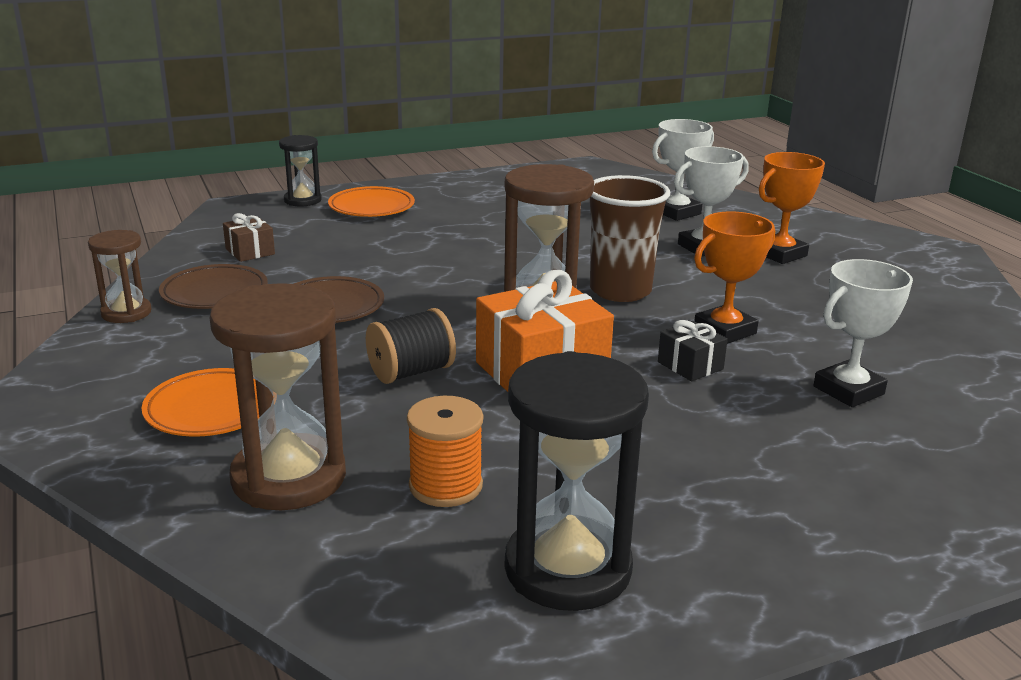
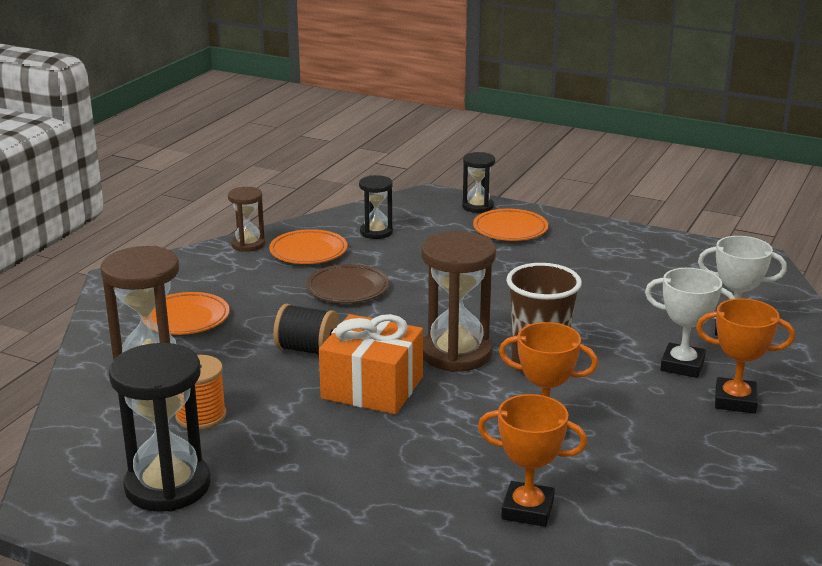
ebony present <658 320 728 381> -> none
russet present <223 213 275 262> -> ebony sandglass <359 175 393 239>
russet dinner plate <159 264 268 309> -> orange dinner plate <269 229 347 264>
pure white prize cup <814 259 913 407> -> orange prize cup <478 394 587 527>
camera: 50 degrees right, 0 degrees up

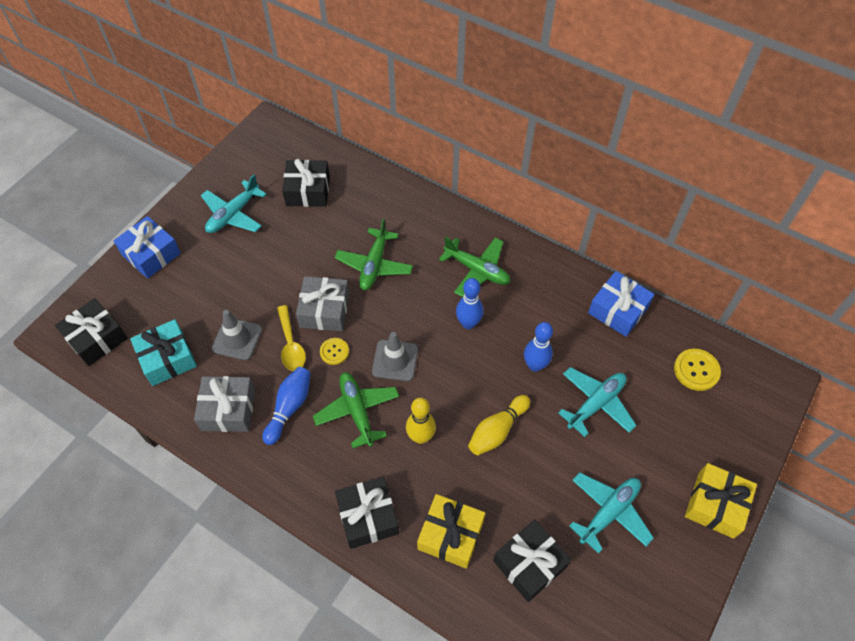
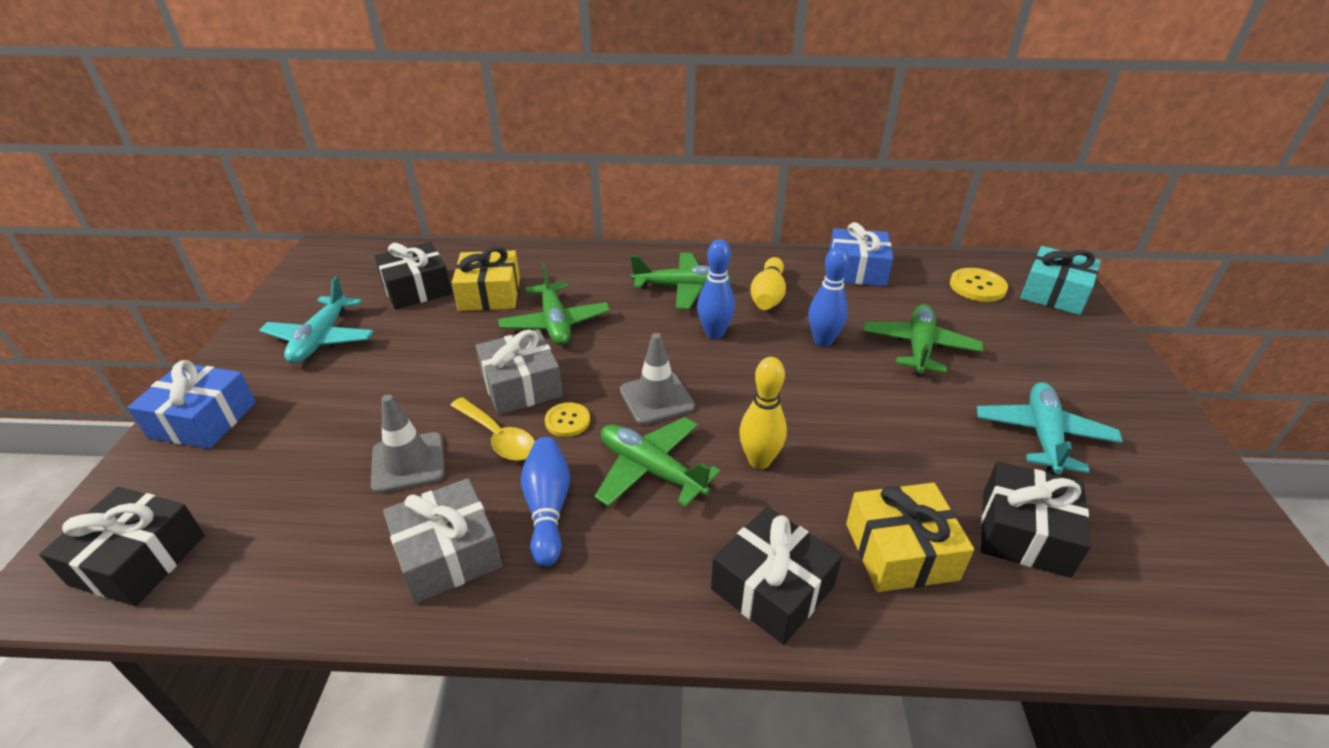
turquoise present <130 319 197 386> -> turquoise present <1020 246 1101 315>, relocated
golden skittle <468 395 530 455> -> golden skittle <750 257 786 310>, relocated
golden present <685 463 757 539> -> golden present <452 247 520 311>, relocated
turquoise plane <558 367 637 437> -> leaf-green plane <863 304 983 376>
camera: 30 degrees left, 20 degrees down

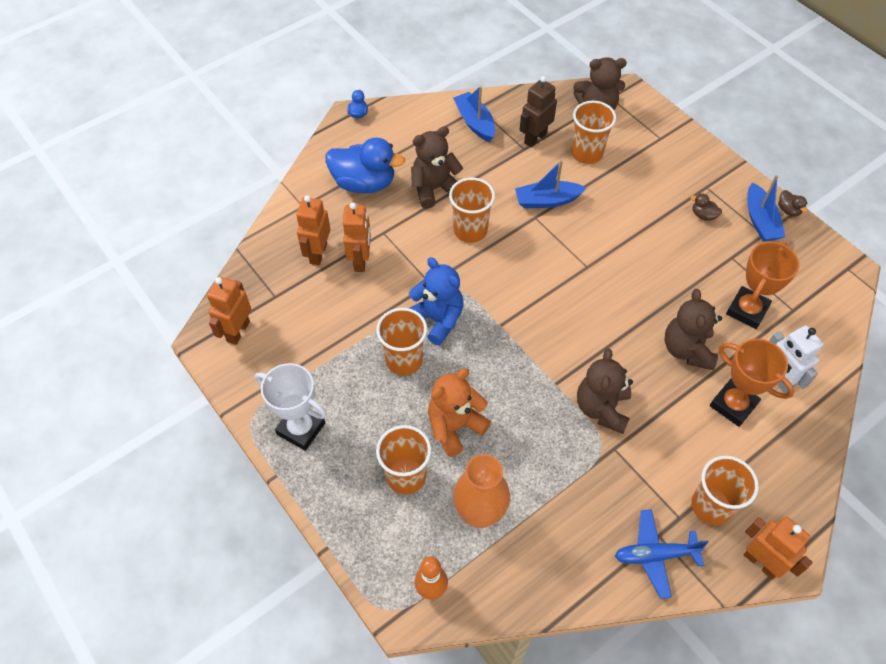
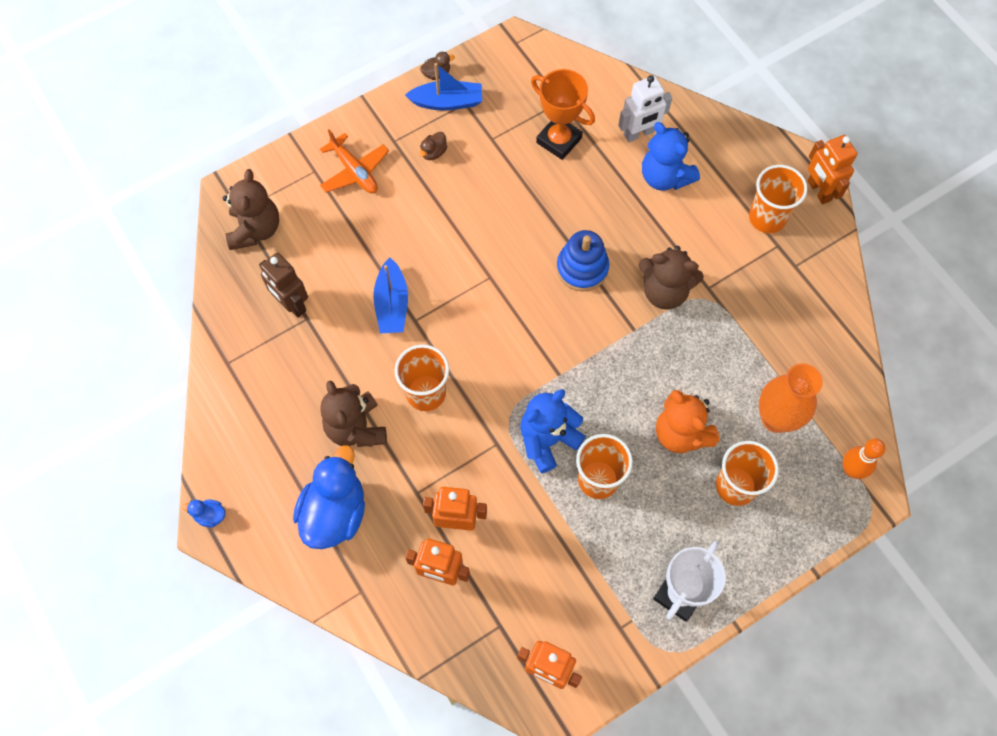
blue boat <453 86 495 142> -> none
orange cup <571 101 616 164> -> none
blue plane <615 509 709 599> -> none
russet stuffed bear <665 289 722 370> -> none
none -> orange plane <320 129 389 193>
none -> blue ring stacker <556 230 609 291>
orange prize cup <710 339 794 427> -> blue stuffed bear <642 122 700 191>
orange toy robot <744 517 813 579> -> orange toy robot <808 135 857 204>, 75 degrees counterclockwise
camera: 85 degrees left, 10 degrees up

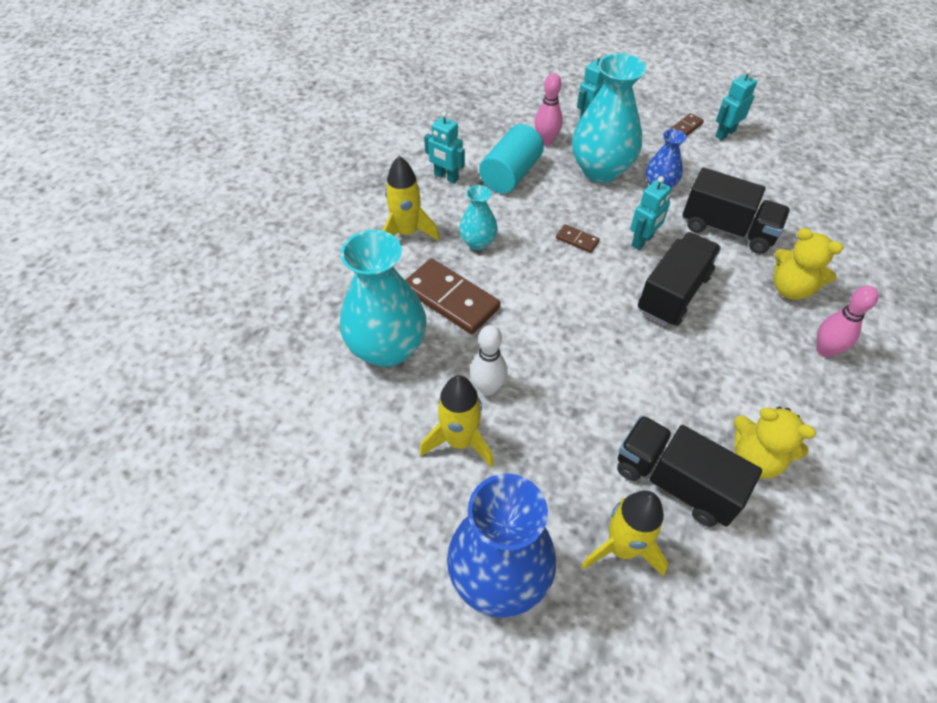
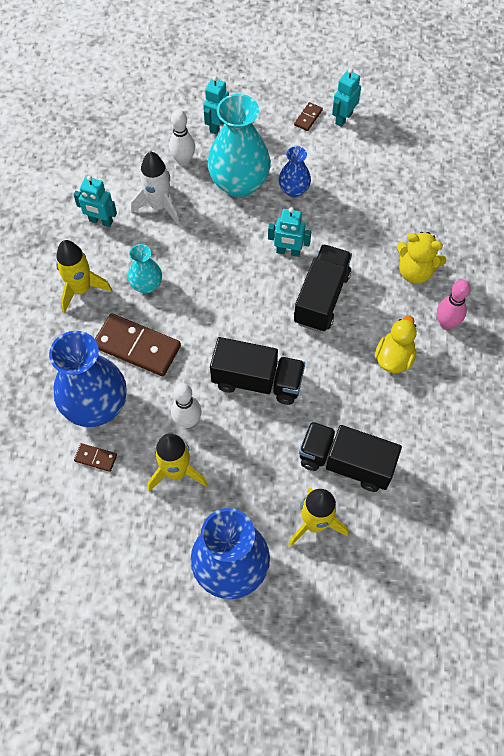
golden stuffed bear <734 407 816 479> -> none
none -> golden toy duck <375 315 417 373>
russet domino <556 224 600 253> -> russet domino <74 443 117 472>, relocated
ebony toy truck <682 168 790 254> -> ebony toy truck <210 337 305 405>, relocated
turquoise cylinder <479 124 544 194> -> pure white toy rocket <131 151 179 224>
turquoise vase <340 230 427 367> -> blue vase <49 331 127 427>
rosy skittle <535 73 563 146> -> pure white skittle <169 110 195 166>
turquoise toy robot <630 176 672 250> -> turquoise toy robot <268 207 311 257>, 75 degrees clockwise
camera: 15 degrees left, 10 degrees up

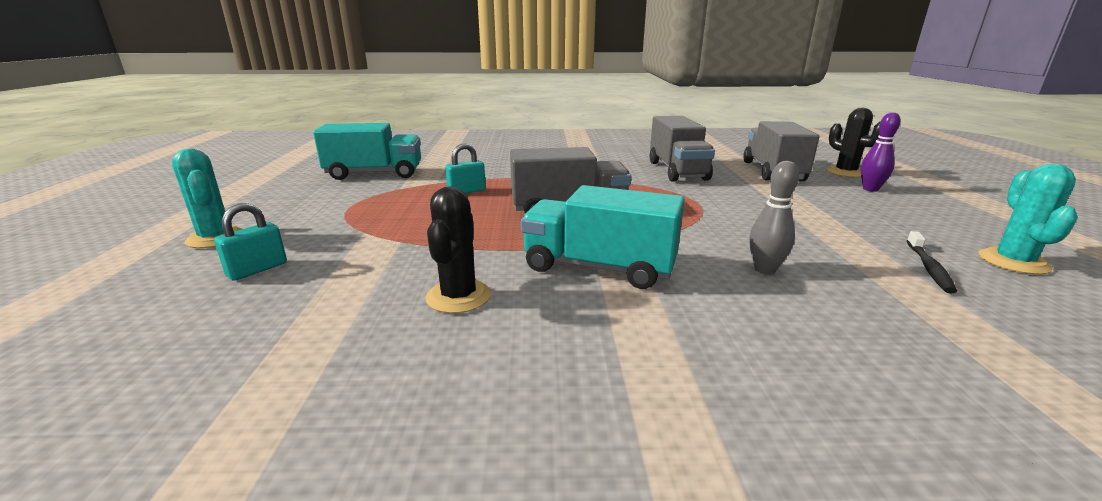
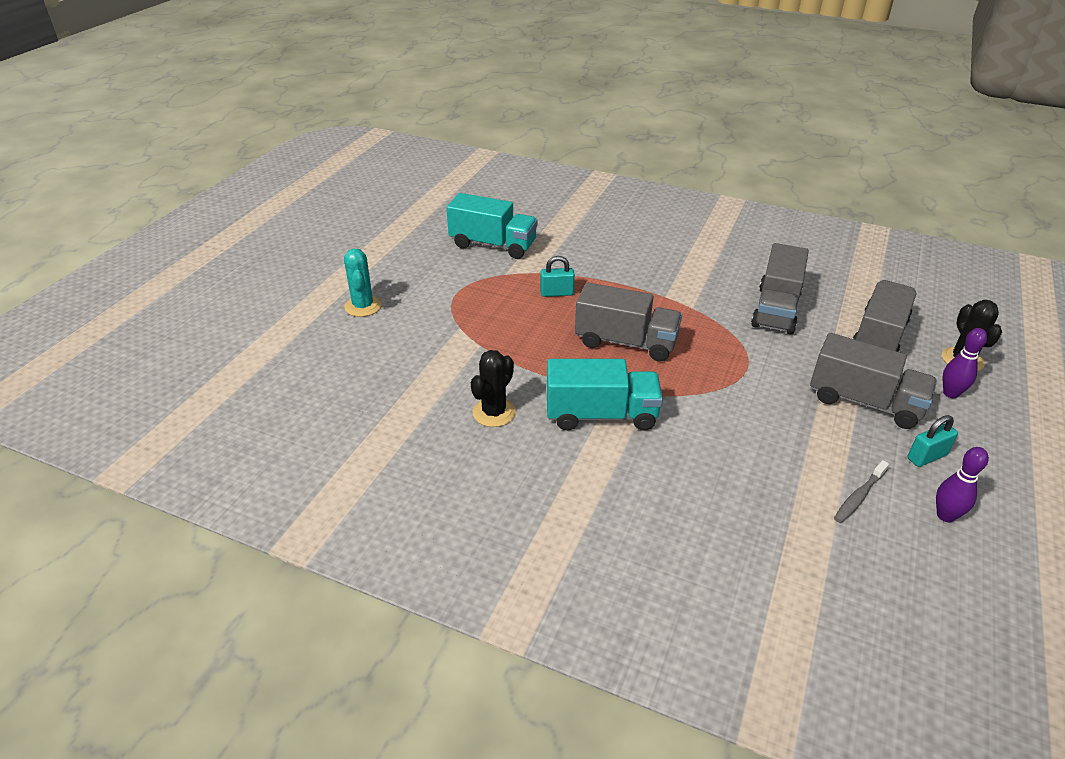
grey skittle <749 161 799 274> -> none
none -> grey toy truck <810 333 937 429>
turquoise padlock <214 203 287 281> -> turquoise padlock <908 415 958 467>, relocated
turquoise saguaro cactus <979 164 1078 275> -> violet skittle <936 447 989 523>
ebony toothbrush <907 231 957 293> -> grey toothbrush <834 460 889 523>
turquoise toy truck <521 185 685 289> -> turquoise toy truck <547 359 663 431>, 135 degrees clockwise
camera: 25 degrees right, 15 degrees up

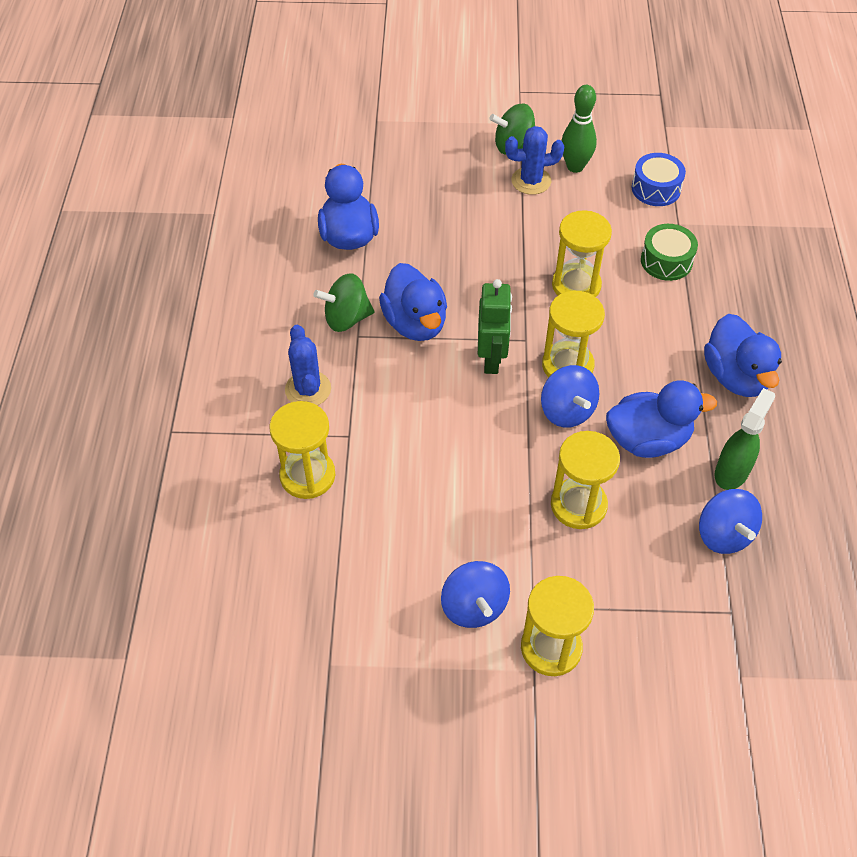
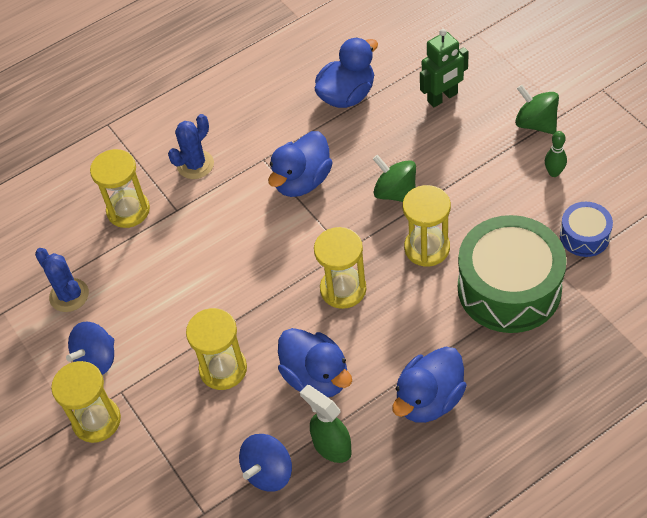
blue whirligig <541 365 599 428> -> none
leaf-green whirligig <313 273 375 332> -> leaf-green whirligig <373 155 416 202>, relocated
leaf-green toy robot <478 279 512 374> -> leaf-green toy robot <420 29 469 107>, relocated
blue saguaro cactus <505 126 564 195> -> blue saguaro cactus <35 248 89 312>, relocated
leaf-green sprayer <715 388 775 490> -> leaf-green sprayer <300 385 352 463>, 135 degrees counterclockwise
leaf-green skittle <561 85 597 173> -> leaf-green skittle <545 131 567 177>, x0.64
leaf-green drum <641 224 698 281> -> leaf-green drum <458 215 567 333>, x2.05
camera: 60 degrees right, 0 degrees up

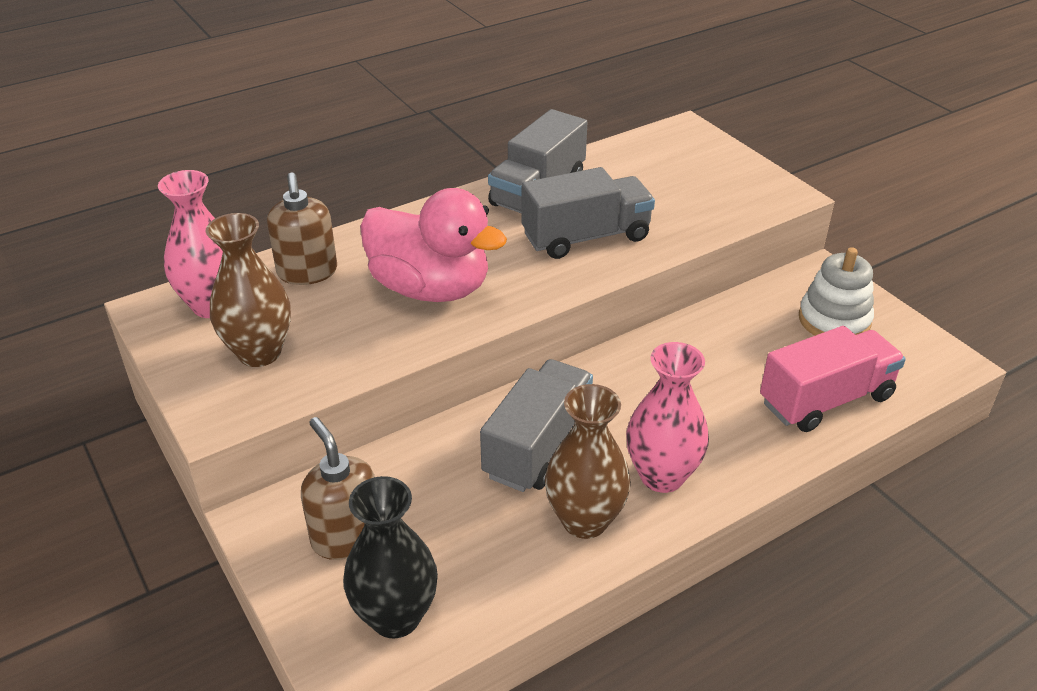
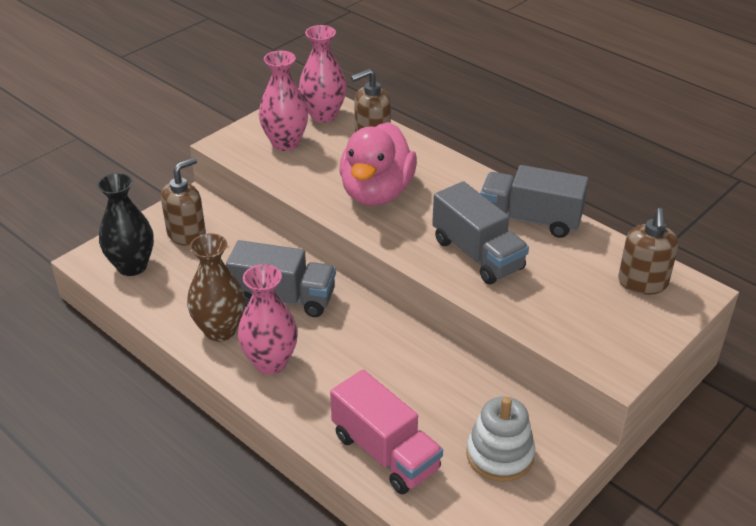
none -> russet soap pump <618 208 678 295>
russet vase <206 213 291 367> -> rosy vase <259 51 308 151>
camera: 75 degrees right, 0 degrees up

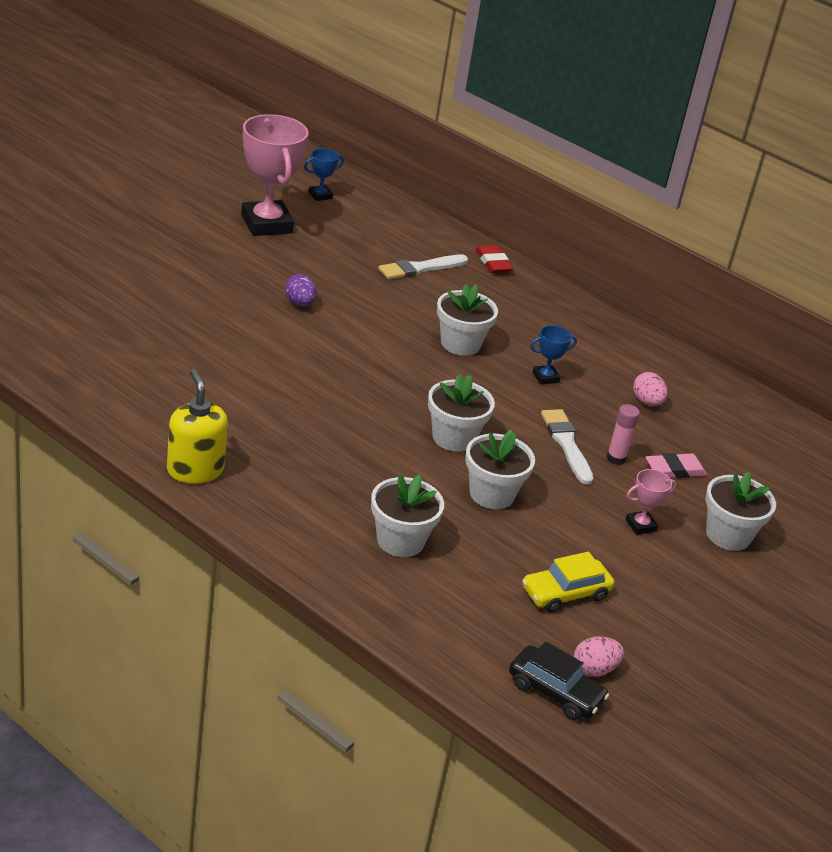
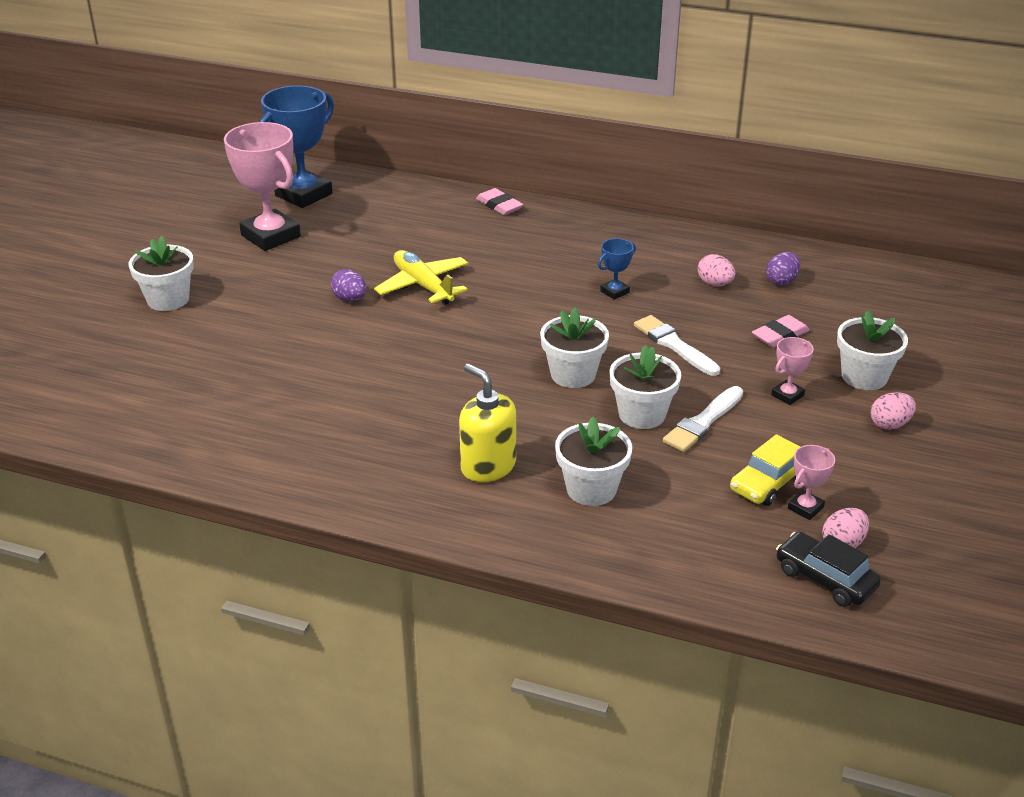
rosy glue stick <606 404 640 465> -> none
none -> golden plane <374 250 468 305>
none -> violet toy egg <766 252 800 285>
none -> rosy prize cup <788 445 835 520>
none -> rosy toy egg <871 392 916 430>
golden soap pump <167 369 228 484> -> golden soap pump <459 364 516 482>, relocated
pure white brush <378 254 468 280> -> pure white brush <663 386 743 452>, relocated
pure white potted plant <437 284 498 356> -> pure white potted plant <129 236 194 311>, relocated
crimson pencil eraser <475 245 513 273> -> rosy pencil eraser <476 188 523 215>
ebony toy car <509 642 609 720> -> ebony toy car <776 531 881 607>, 150 degrees counterclockwise
blue prize cup <304 148 344 201> -> blue prize cup <259 86 334 208>, x2.20
camera: 15 degrees left, 0 degrees up

